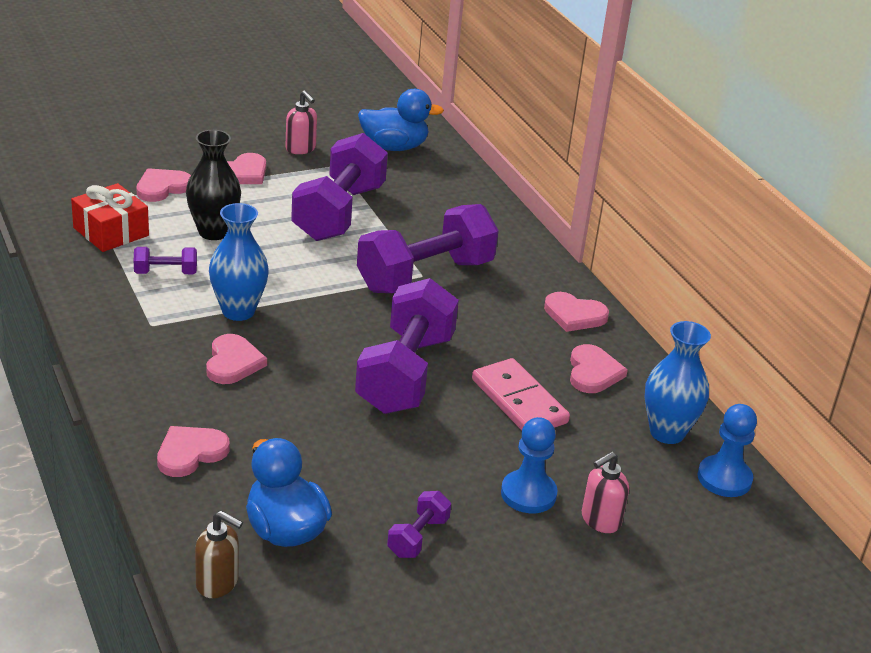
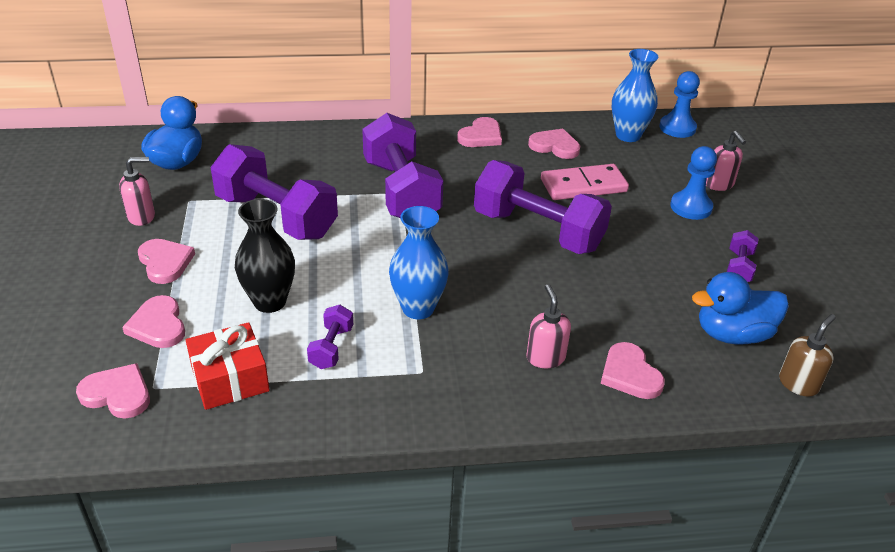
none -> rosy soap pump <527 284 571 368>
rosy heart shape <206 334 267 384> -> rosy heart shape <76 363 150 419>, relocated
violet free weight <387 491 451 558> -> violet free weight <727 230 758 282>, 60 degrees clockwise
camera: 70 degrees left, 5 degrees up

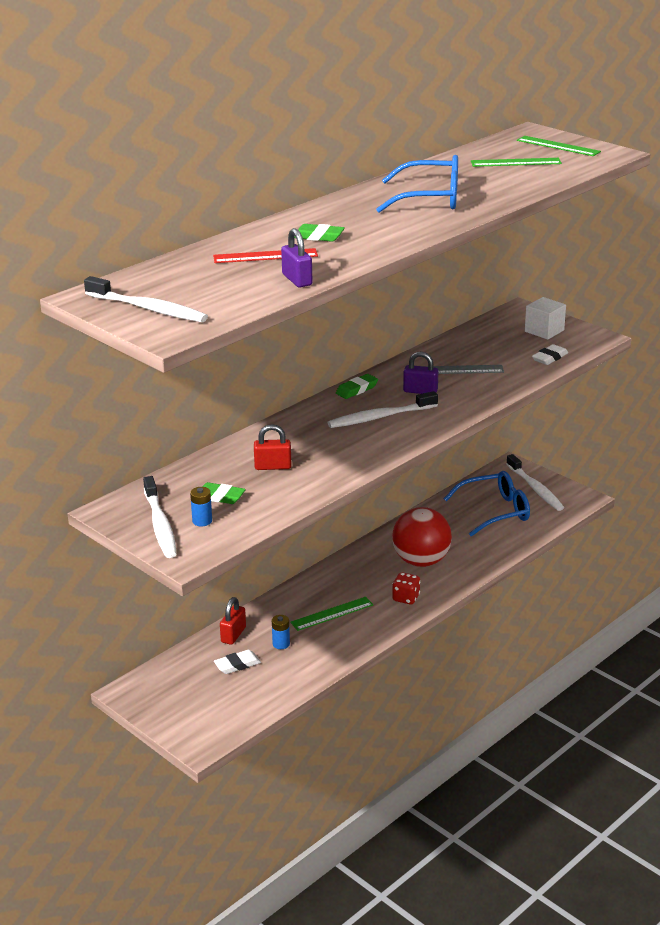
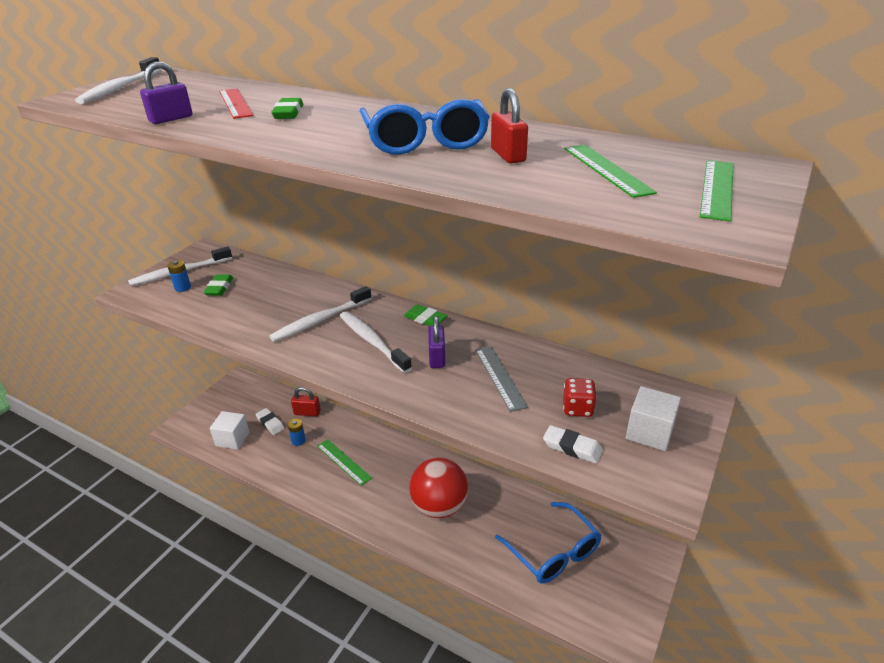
none -> pure white cube <210 411 249 450>
crimson padlock <254 424 292 470> -> crimson padlock <491 88 528 164>, relocated
crimson dice <392 572 420 604> -> crimson dice <563 378 597 417>, relocated
pure white toothbrush <506 454 564 511> -> pure white toothbrush <269 286 372 342>, relocated
camera: 75 degrees right, 5 degrees up

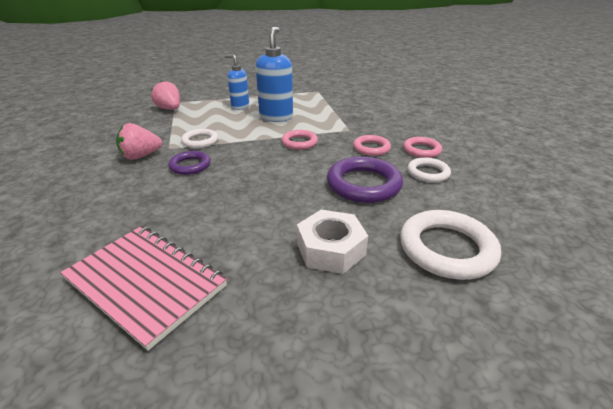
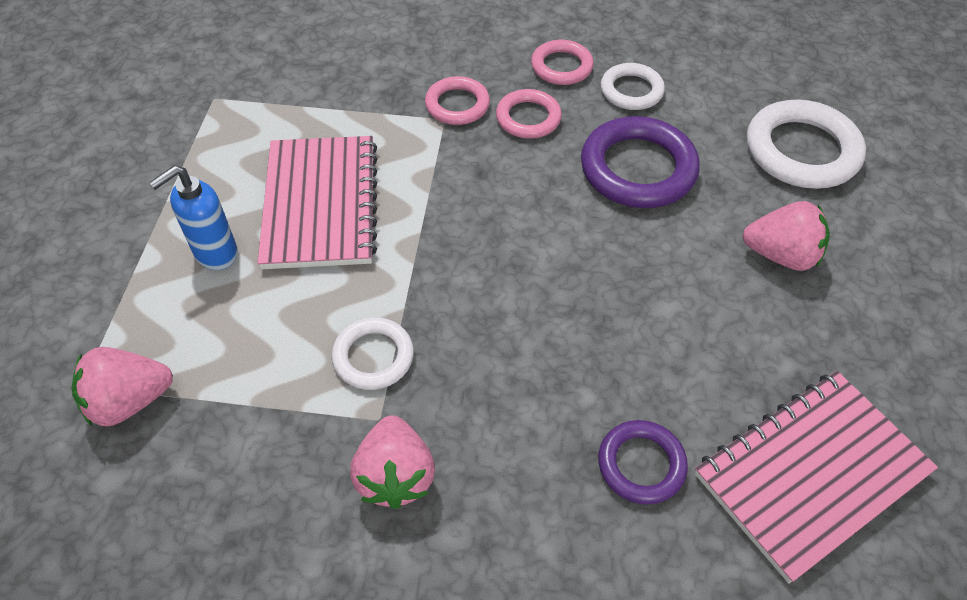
violet hoop <168 151 210 175> -> violet hoop <598 420 688 504>, relocated
rosy hoop <282 130 318 150> -> rosy hoop <425 76 490 125>, relocated
blue soap pump <256 27 293 122> -> rosy notebook <258 136 377 269>
pure white hexagon nut <297 210 368 274> -> rosy berry <743 201 830 271>
camera: 70 degrees left, 20 degrees up

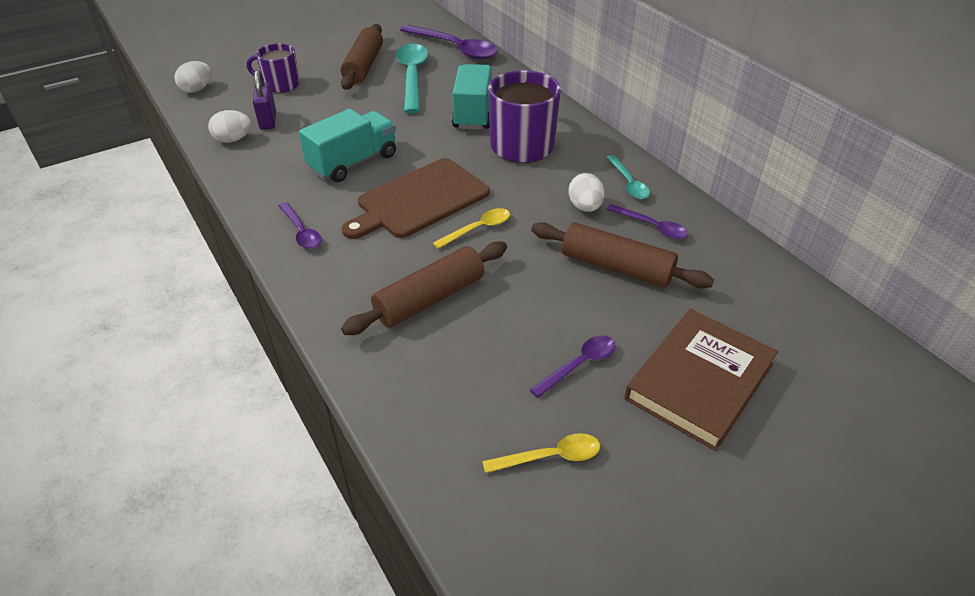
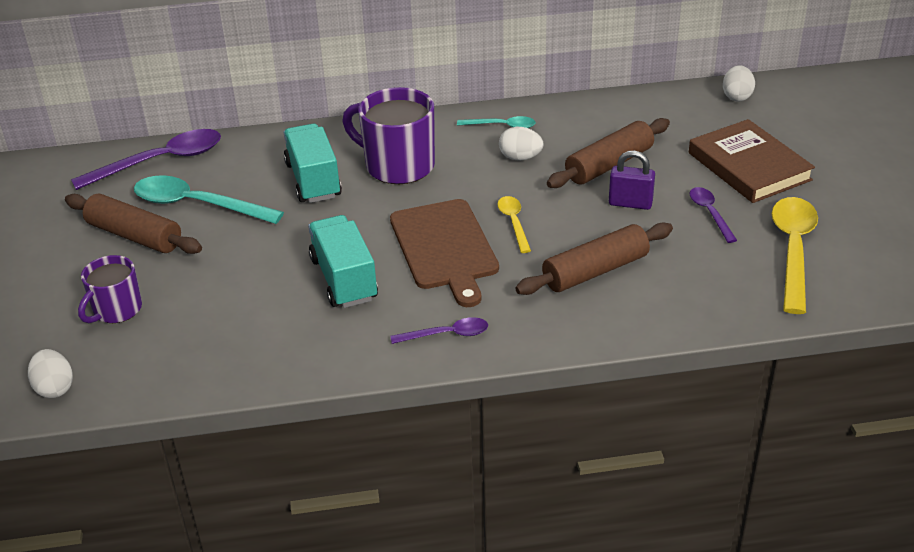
violet teaspoon <607 204 688 239> -> none
pure white toy egg <208 110 252 143> -> pure white toy egg <723 65 755 102>, relocated
violet padlock <253 70 276 130> -> violet padlock <609 151 655 210>, relocated
russet dough roller <341 241 507 335> -> russet dough roller <515 222 673 295>, 75 degrees clockwise
turquoise toy truck <452 64 492 130> -> turquoise toy truck <284 124 342 203>, 45 degrees clockwise
golden teaspoon <482 433 600 473> -> golden teaspoon <772 197 818 314>, x1.89
camera: 65 degrees left, 5 degrees down

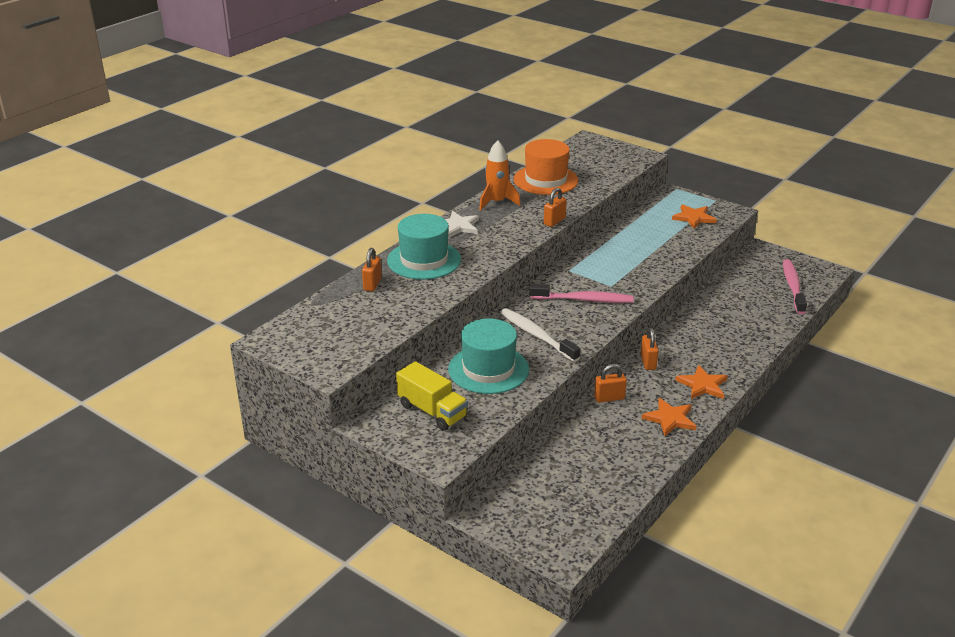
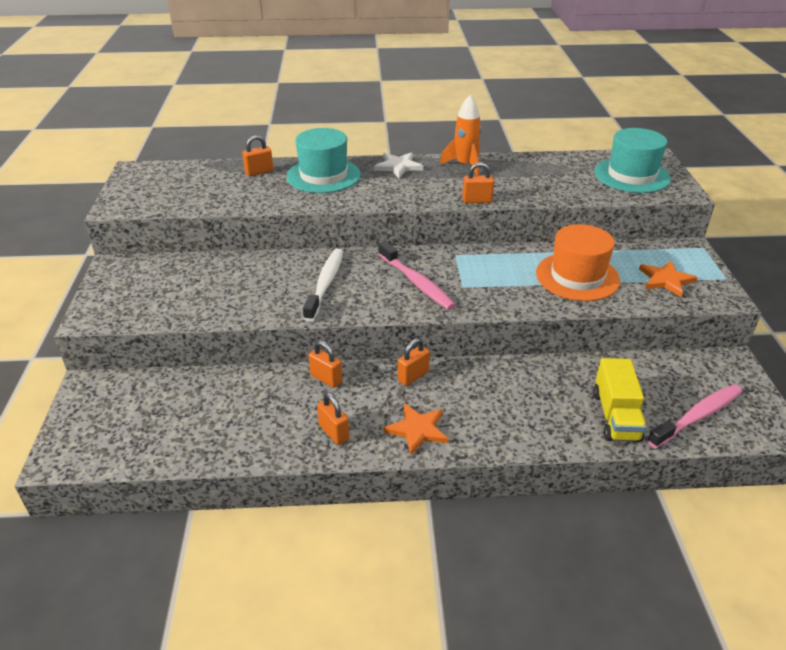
golden toy truck <396 361 468 431> -> golden toy truck <594 358 647 442>, relocated
turquoise hat <448 319 529 394> -> turquoise hat <594 128 671 193>, relocated
orange hat <514 139 578 195> -> orange hat <536 224 620 301>, relocated
orange five-pointed star <642 398 697 436> -> orange padlock <317 393 349 445>
camera: 50 degrees right, 5 degrees up

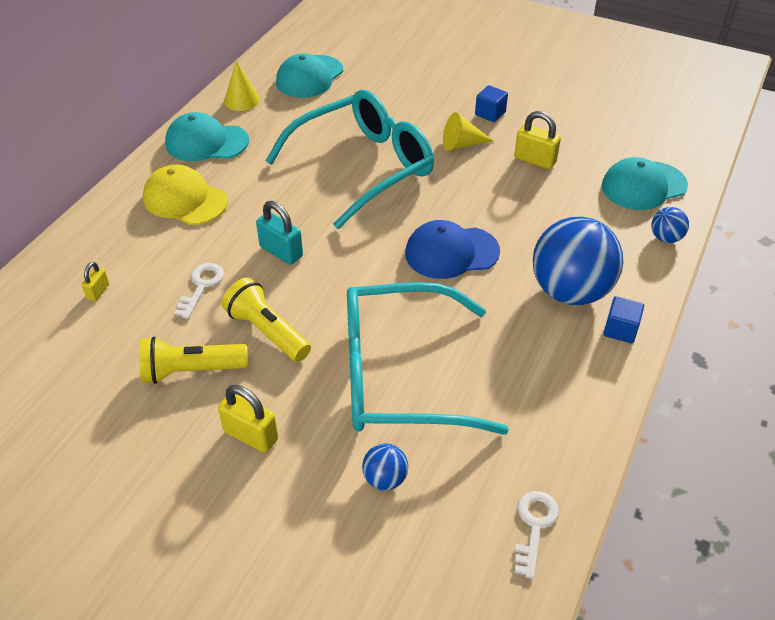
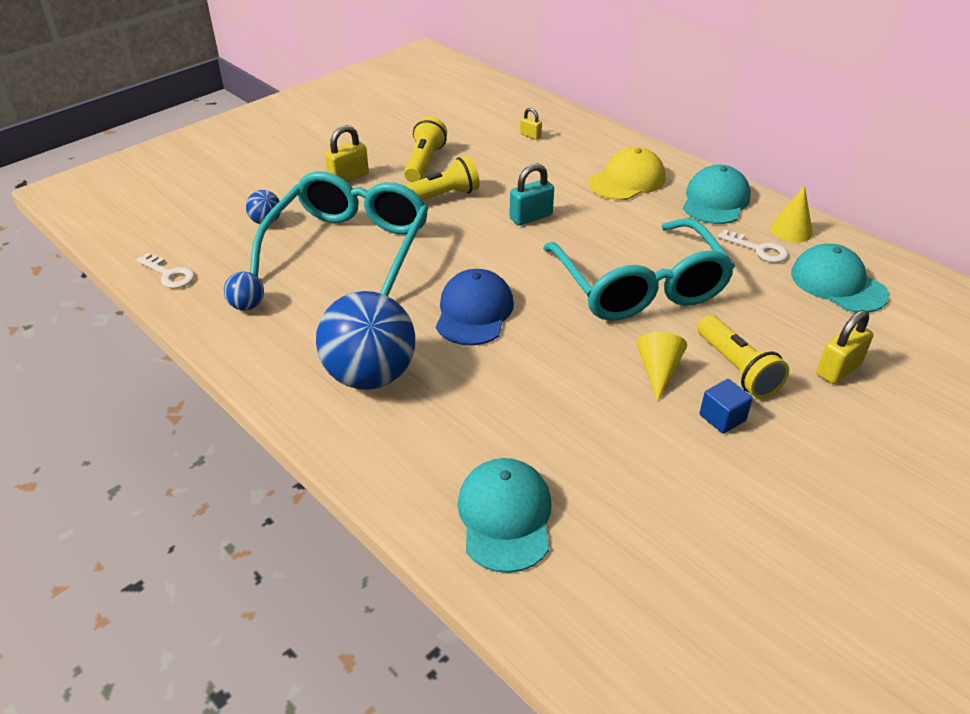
blue cube <603 296 644 343> -> none
none -> golden pocket torch <697 315 789 398>
pure white door key <174 263 224 319> -> pure white door key <718 229 788 263>, relocated
golden padlock <514 111 561 169> -> golden padlock <816 310 873 384>, relocated
blue ball <651 207 689 243> -> blue ball <224 271 264 311>, relocated
camera: 110 degrees right, 5 degrees down

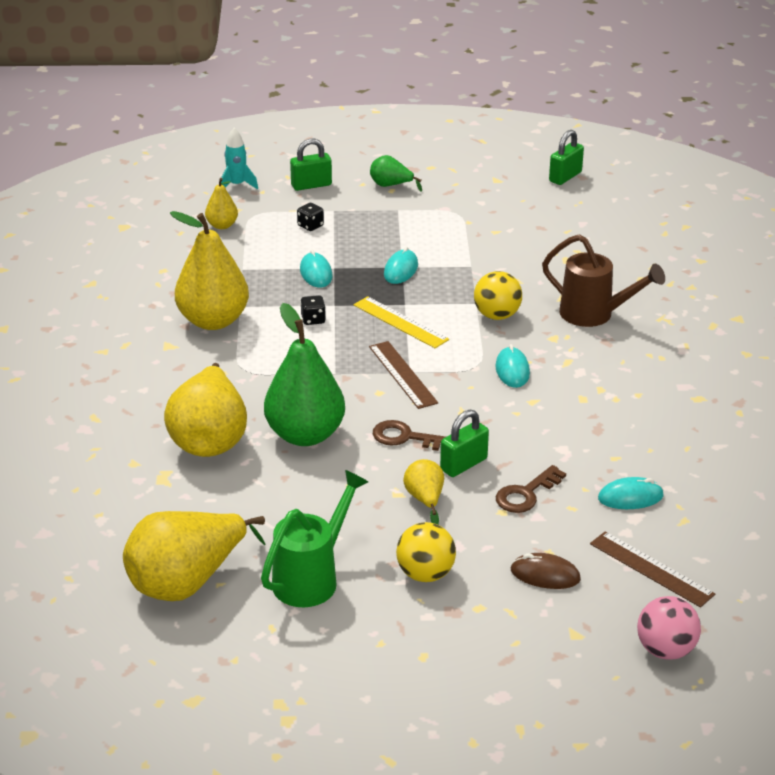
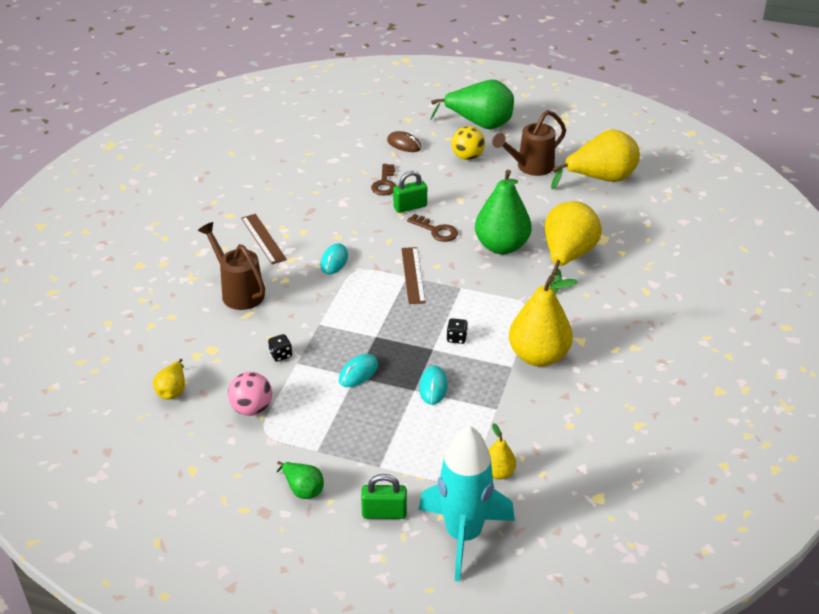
golden ruler <353 296 449 348> -> none
golden ball <474 271 522 320> -> none
leaf-green padlock <549 130 584 185> -> none
turquoise computer mouse <598 477 664 509> -> none
none -> leaf-green pear fruit <430 80 514 129>
ebony dice <297 203 324 231> -> ebony dice <268 334 292 362>, relocated
golden pear fruit <403 459 444 525> -> golden pear fruit <153 359 185 399>, relocated
russet ruler <590 531 715 608> -> russet ruler <241 214 287 264>, relocated
rosy ball <637 596 701 660> -> rosy ball <228 372 272 416>, relocated
leaf-green watering can <261 470 368 607> -> russet watering can <492 110 566 176>
russet door key <496 465 566 513> -> russet door key <371 164 396 196>, 120 degrees clockwise
turquoise toy rocket <221 128 258 190> -> turquoise toy rocket <419 425 515 582>, x2.18
camera: 160 degrees left, 5 degrees up

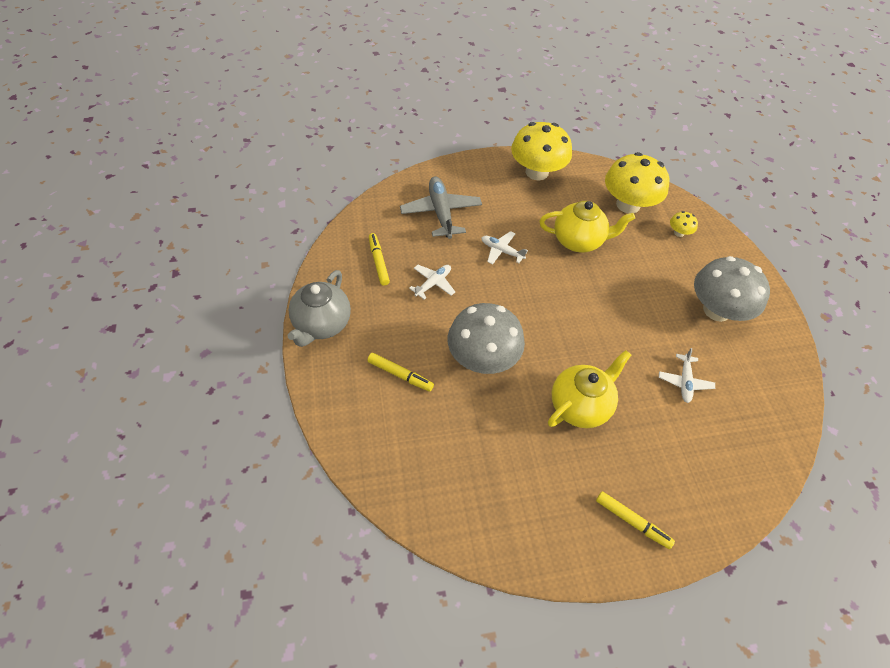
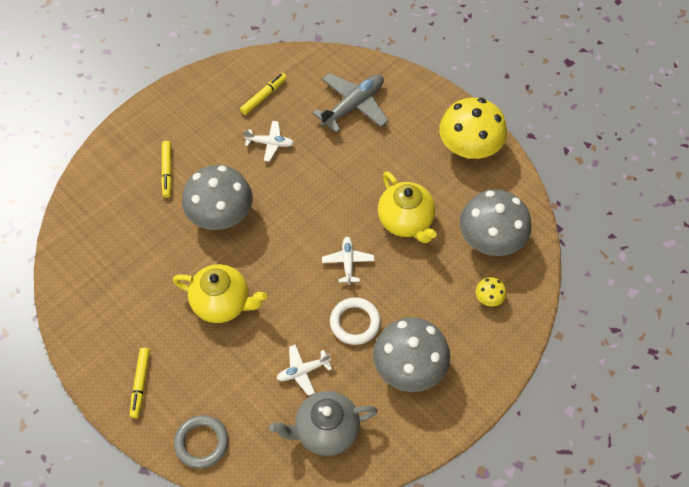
none -> grey hoop <174 415 229 468>
none -> pure white hoop <330 297 381 345>
grey china teapot <287 270 351 347> -> grey china teapot <269 391 378 456>, relocated
pure white plane <481 231 528 265> -> pure white plane <322 237 374 285>, relocated
golden mushroom <605 152 669 214> -> grey mushroom <460 189 531 256>
camera: 60 degrees right, 5 degrees up

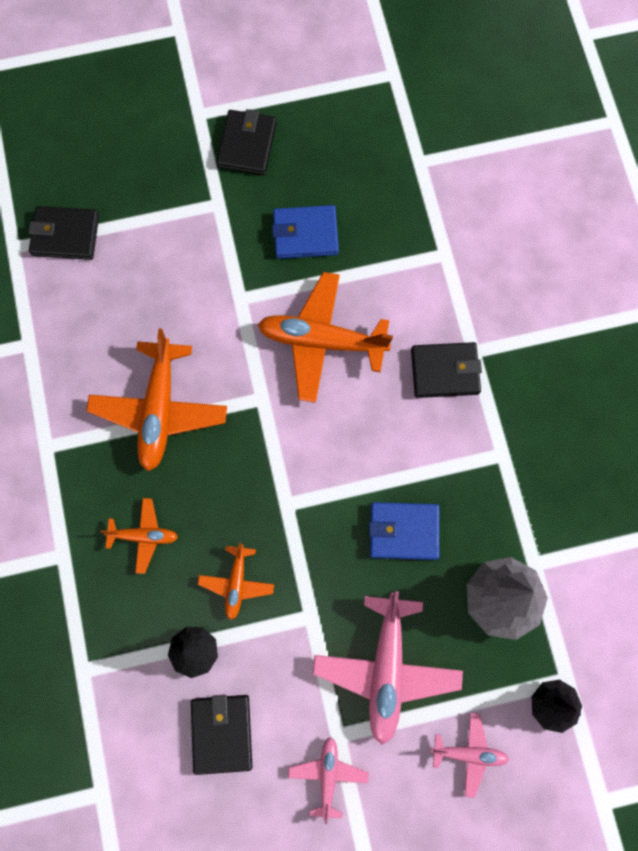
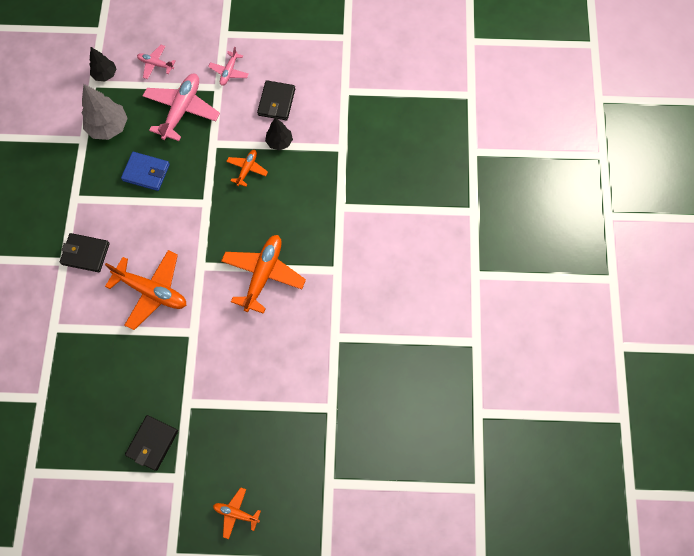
ebony wallet <28 206 99 260> -> none
blue wallet <272 205 339 259> -> none
orange plane <100 498 178 574> -> orange plane <213 487 261 539>, relocated
camera: 165 degrees left, 5 degrees down

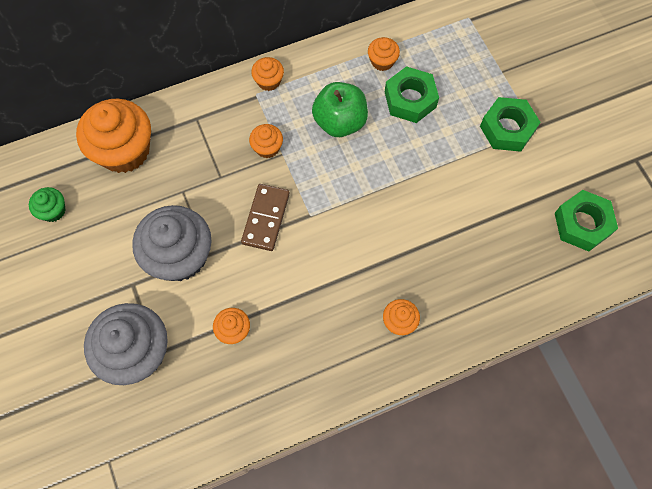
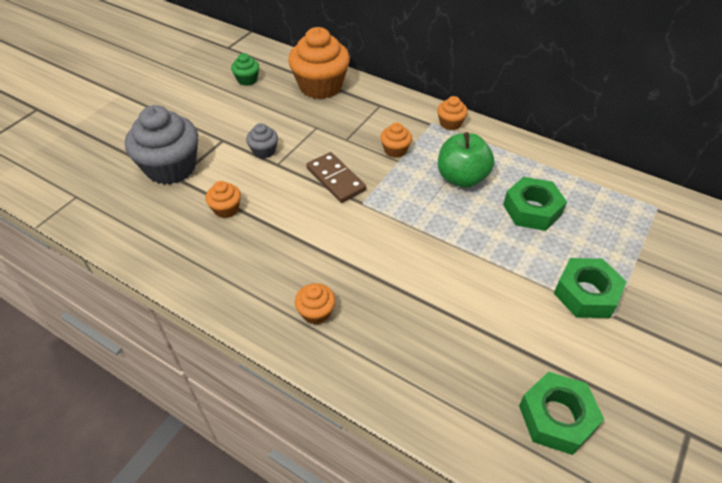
orange fairy cake <368 37 400 71> -> none
russet domino <241 184 290 251> -> russet domino <306 152 366 203>, 75 degrees clockwise
grey fairy cake <132 205 211 281> -> grey fairy cake <246 123 278 159>, x0.47
camera: 55 degrees right, 20 degrees down

